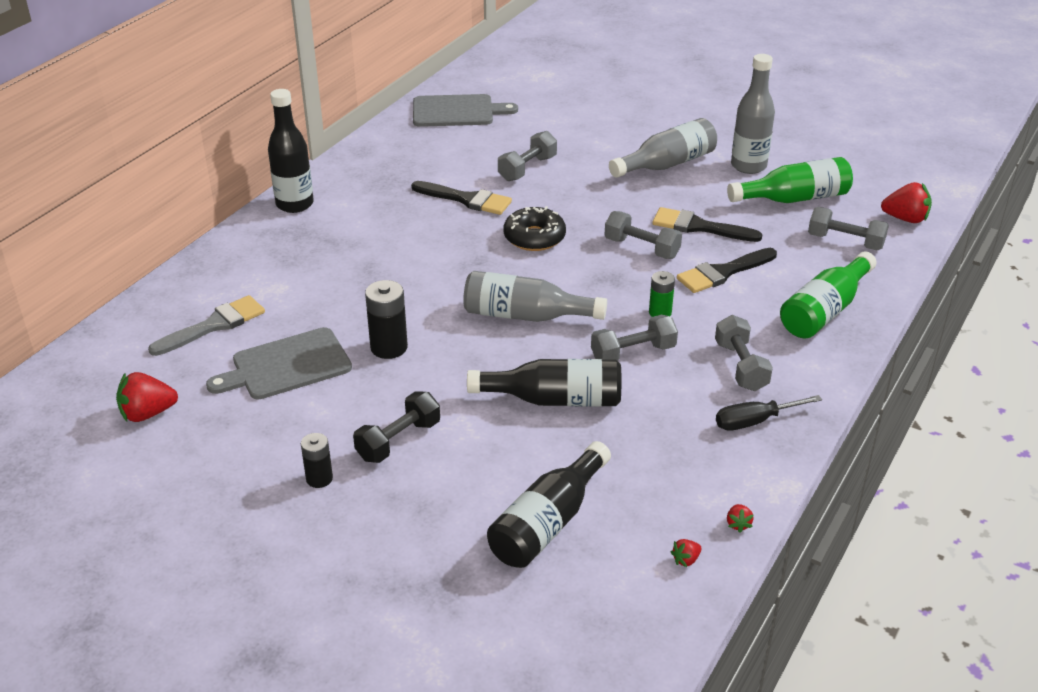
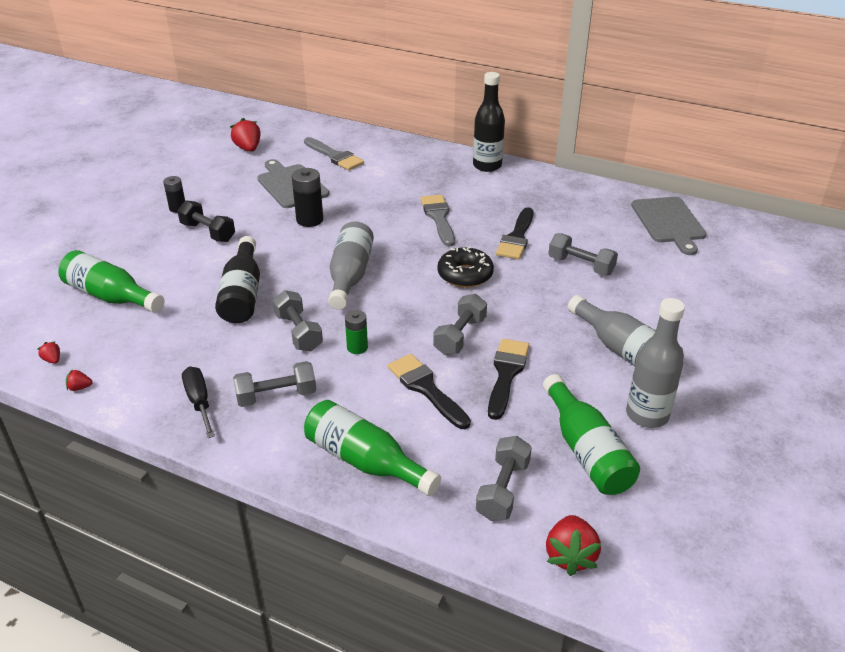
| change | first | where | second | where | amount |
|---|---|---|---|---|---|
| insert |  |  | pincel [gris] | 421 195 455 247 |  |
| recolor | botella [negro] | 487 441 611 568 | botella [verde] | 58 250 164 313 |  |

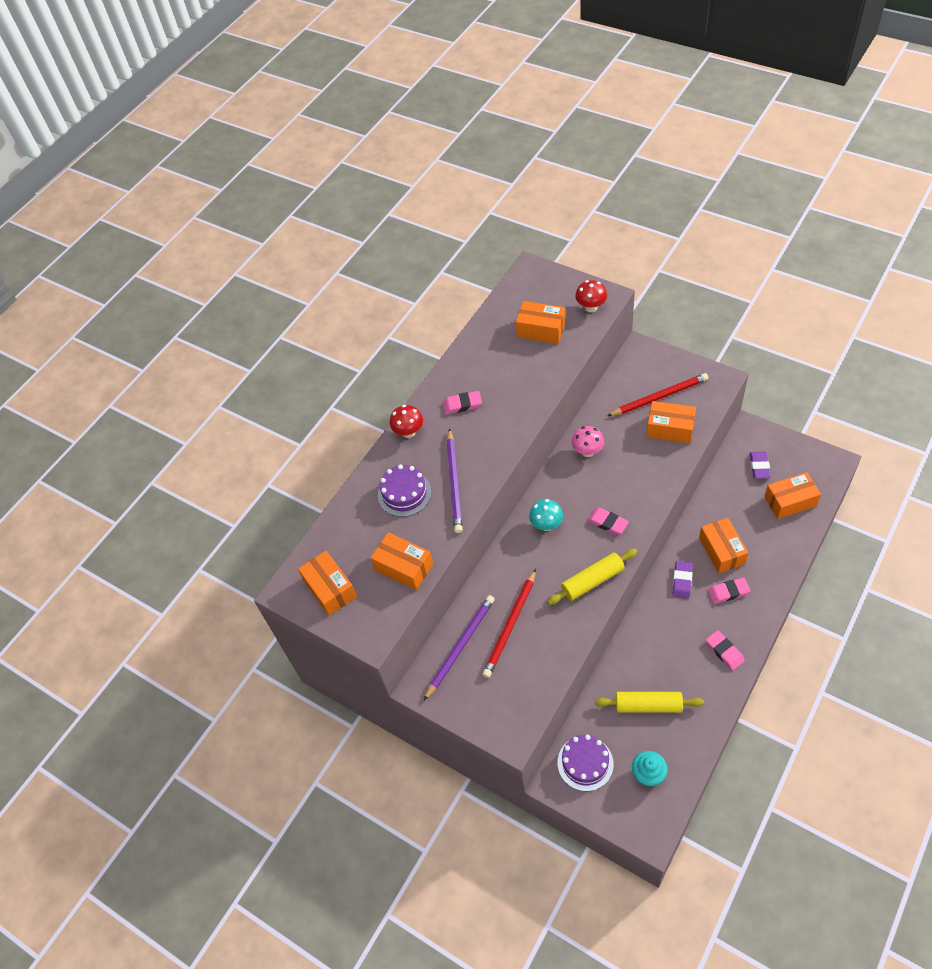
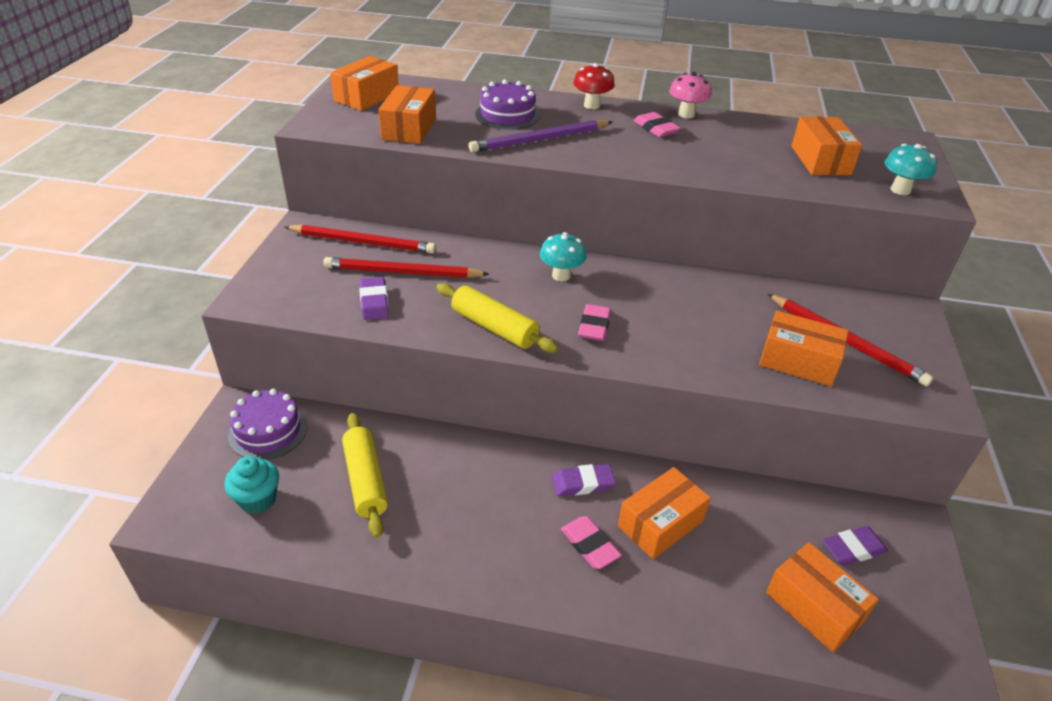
| change | first | where | second | where | amount |
|---|---|---|---|---|---|
| delete | goma de borrar [rosa] | 706 630 745 671 |  |  |  |
| insert |  |  | goma de borrar [morado] | 359 277 389 320 |  |
| move | seta [rosa] | 572 426 604 457 |  | 669 72 712 118 |  |
| recolor | lápiz [morado] | 424 595 495 700 | lápiz [rojo] | 285 225 436 254 |  |
| recolor | seta [rojo] | 575 280 607 312 | seta [turquesa] | 884 144 937 195 |  |
| rotate | caja [naranja] | 647 401 696 443 |  | 759 311 848 386 | 60 degrees counterclockwise |

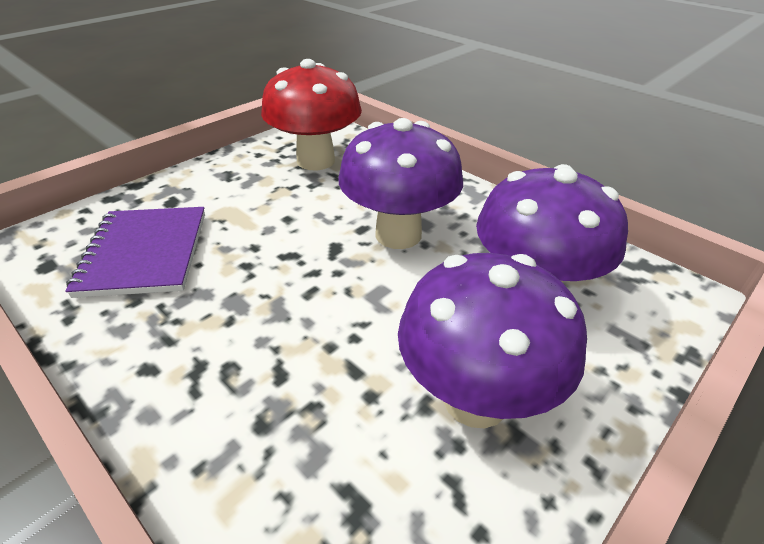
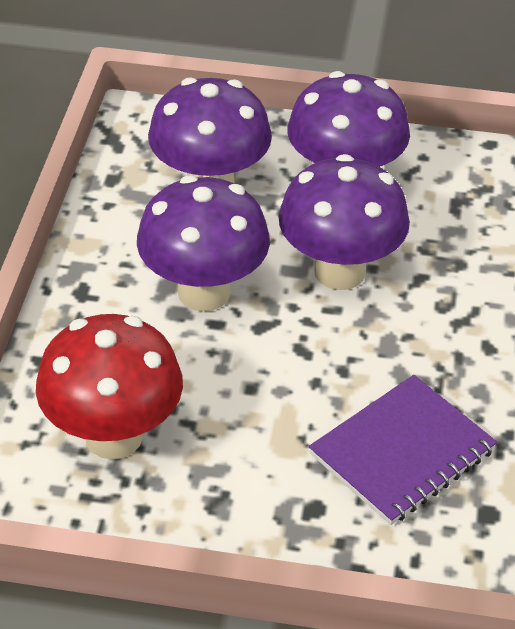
| change | first | where | second | where | amount |
|---|---|---|---|---|---|
| insert |  |  | seta [morado] | 278 154 410 290 |  |

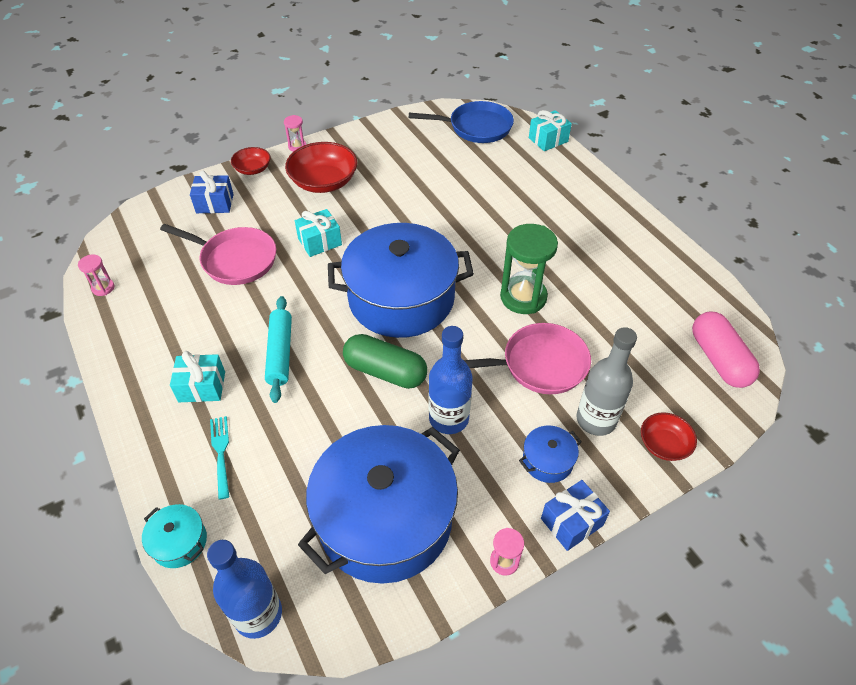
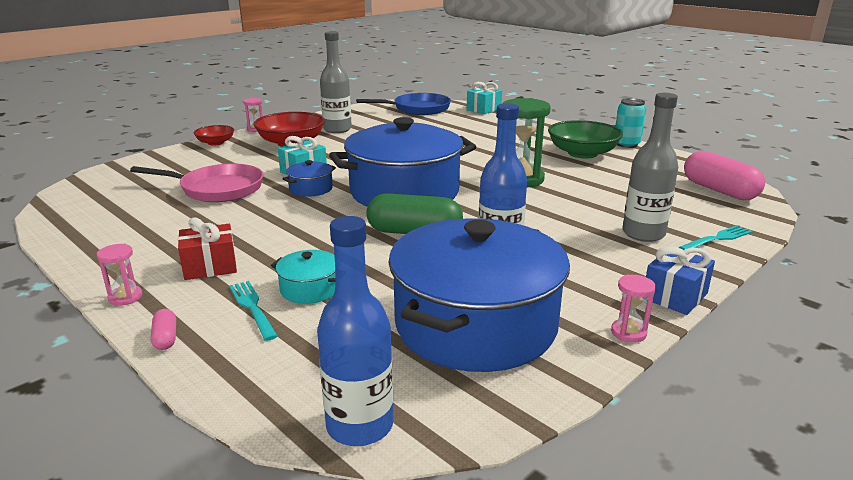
| change | first | where | second | where | amount |
|---|---|---|---|---|---|
| delete | regalo [azul] | 190 170 234 213 |  |  |  |
| delete | rodillo [turquesa] | 265 296 292 403 |  |  |  |
| delete | sartén [rosa] | 464 323 591 394 |  |  |  |
| insert |  |  | cápsula [rosa] | 151 309 176 350 |  |
| insert |  |  | botella [gris] | 320 31 352 133 |  |
| insert |  |  | cuenco [verde] | 548 120 623 159 |  |
| insert |  |  | lata [turquesa] | 615 98 646 148 |  |
| move | reloj de arena [rosa] | 78 254 114 296 |  | 97 244 142 306 |  |
| move | olla [turquesa] | 142 504 207 568 |  | 271 250 336 304 |  |
| move | olla [azul] | 519 426 582 483 |  | 282 160 336 197 |  |
| replace | cuenco [rojo] | 641 412 697 461 | tenedor [turquesa] | 679 225 753 250 |  |
| recolor | regalo [turquesa] | 170 351 225 402 | regalo [rojo] | 178 217 237 280 |  |

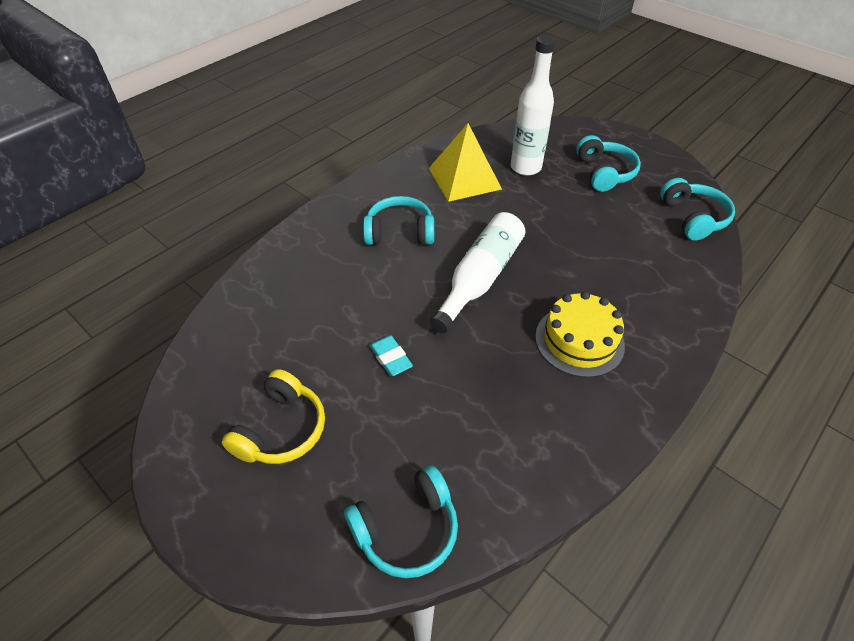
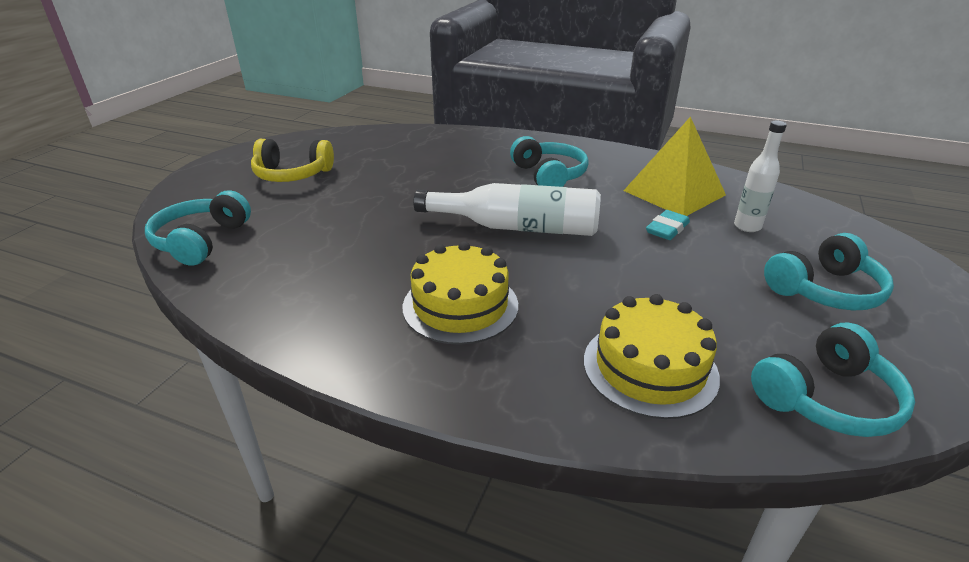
| change | first | where | second | where | amount |
|---|---|---|---|---|---|
| insert |  |  | tarta [amarillo] | 584 294 720 419 |  |
| move | goma de borrar [turquesa] | 369 335 413 376 |  | 646 210 690 240 |  |
| rotate | auriculares [turquesa] | 344 465 458 578 |  | 145 190 251 266 | 60 degrees clockwise |
| resize | botella [blanco] | 511 35 556 176 |  | 734 121 787 232 | x0.59 |

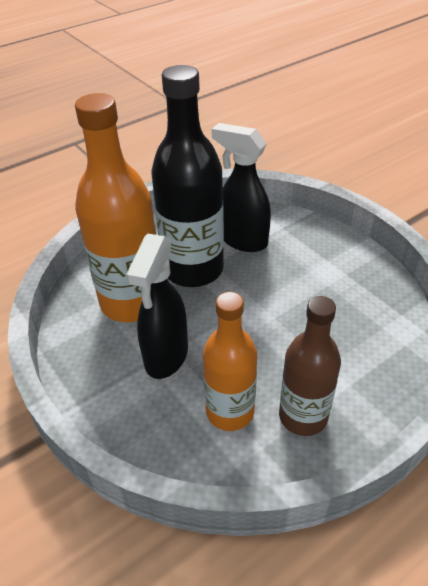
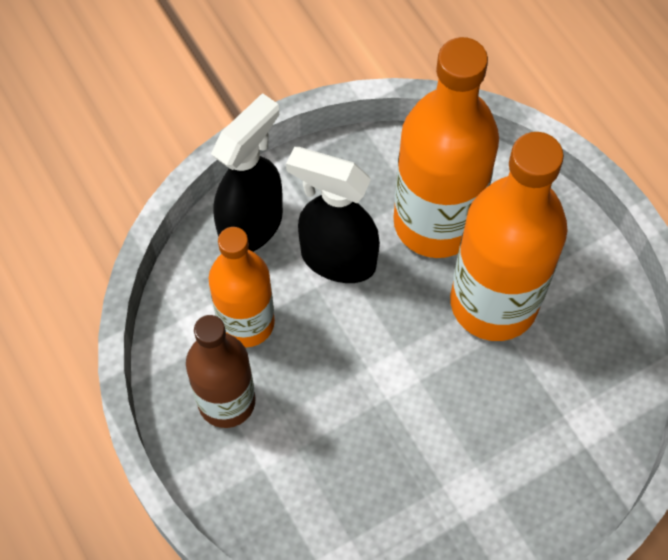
| change | first | where | second | where | amount |
|---|---|---|---|---|---|
| move | pulverizador [negro] | 212 123 271 252 |  | 211 93 283 252 |  |
| recolor | botella [negro] | 151 65 224 287 | botella [naranja] | 450 132 568 341 |  |

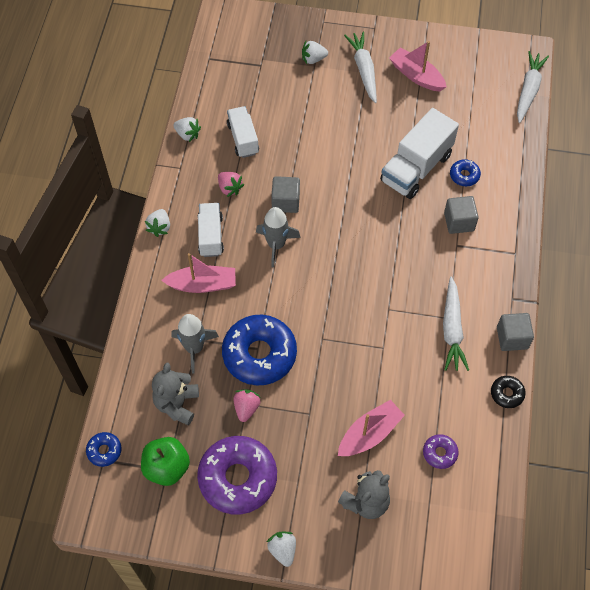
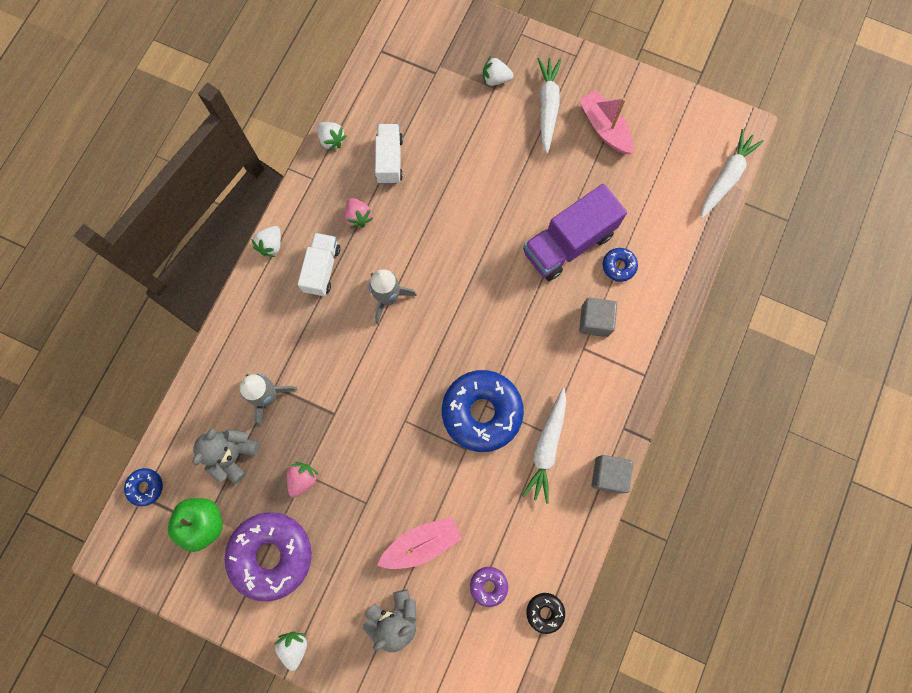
| change | first | where | second | where | amount |
|---|---|---|---|---|---|
| delete | barco [rosa] | 161 253 236 293 |  |  |  |
| delete | cubo [gris] | 271 176 300 213 |  |  |  |
| move | rosquilla [azul] | 222 315 297 385 |  | 442 370 524 452 |  |
| move | rosquilla [negro] | 491 376 526 408 |  | 526 593 565 634 |  |
| recolor | camión [blanco] | 380 108 459 199 | camión [morado] | 523 184 627 281 |  |

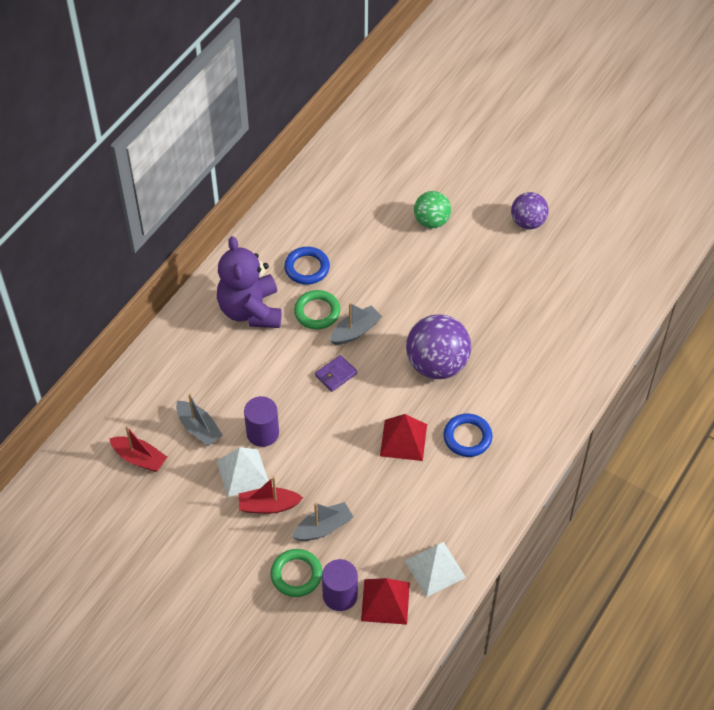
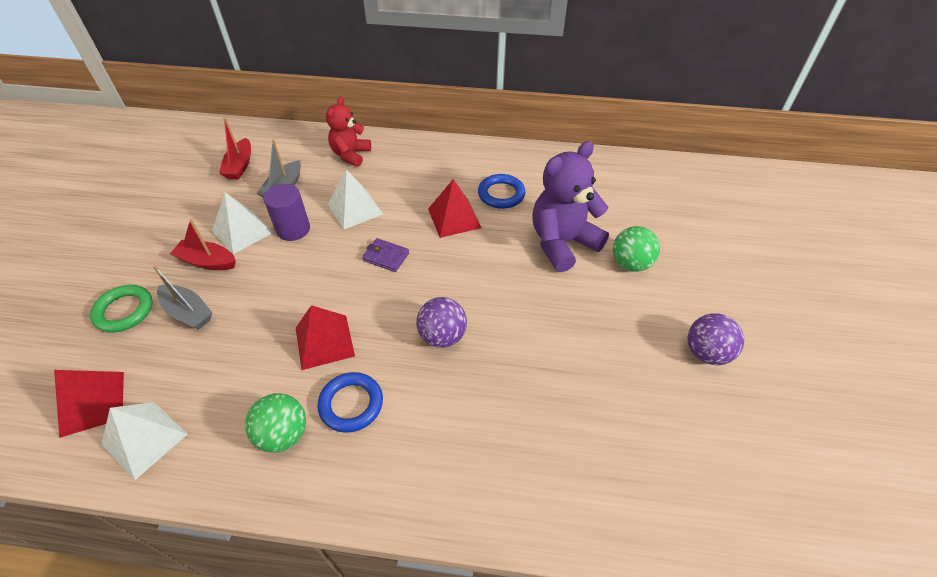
| change | first | where | second | where | amount |
|---|---|---|---|---|---|
| delete | cilindro [morado] | 322 559 358 611 |  |  |  |
| delete | barco [gris] | 330 303 382 345 |  |  |  |
| insert |  |  | pelota [verde] | 245 393 306 453 |  |
| insert |  |  | osito [rojo] | 326 96 371 167 |  |
| insert |  |  | pirámide [blanco] | 328 170 383 229 |  |
| move | osito [morado] | 217 236 281 328 |  | 532 141 609 272 |  |
| replace | anillo [verde] | 294 290 340 329 | pirámide [rojo] | 428 179 481 238 |  |
| rotate | barco [rojo] | 239 476 303 514 |  | 170 219 236 270 | 45 degrees counterclockwise |
| resize | pelota [morado] | 406 314 471 379 |  | 416 297 467 348 | x0.62 |

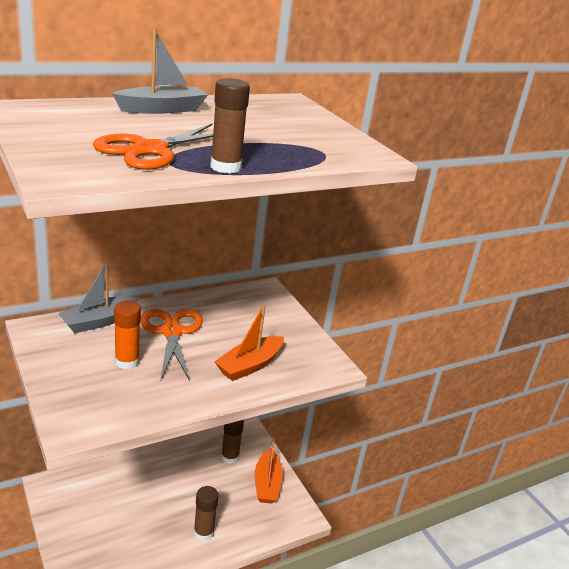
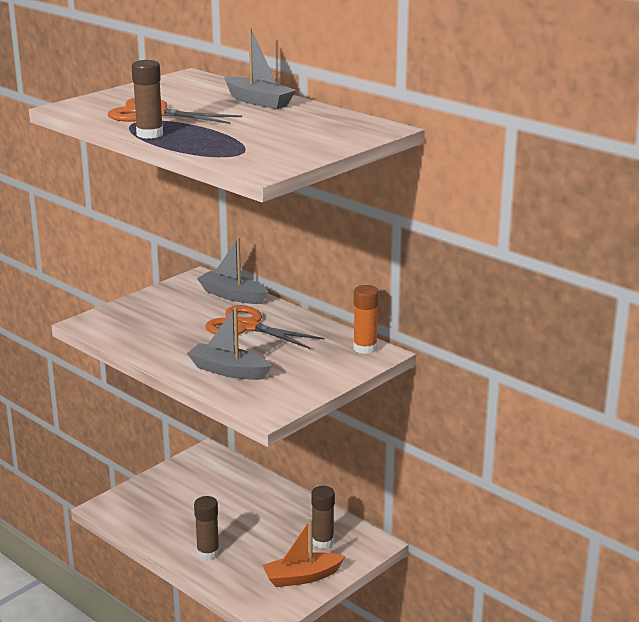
| change | first | where | second | where | amount |
|---|---|---|---|---|---|
| move | barra de pegamento [naranja] | 114 301 141 369 |  | 353 285 379 354 |  |
| recolor | barco [naranja] | 214 304 284 381 | barco [gris] | 187 307 272 380 |  |
| rotate | tijeras [naranja] | 140 309 203 381 |  | 205 305 325 349 | 120 degrees counterclockwise |

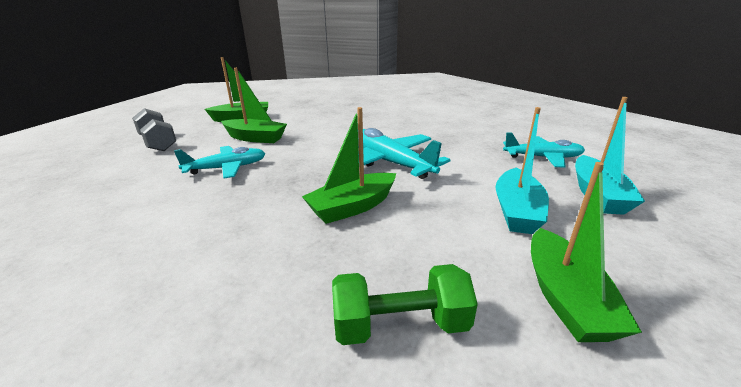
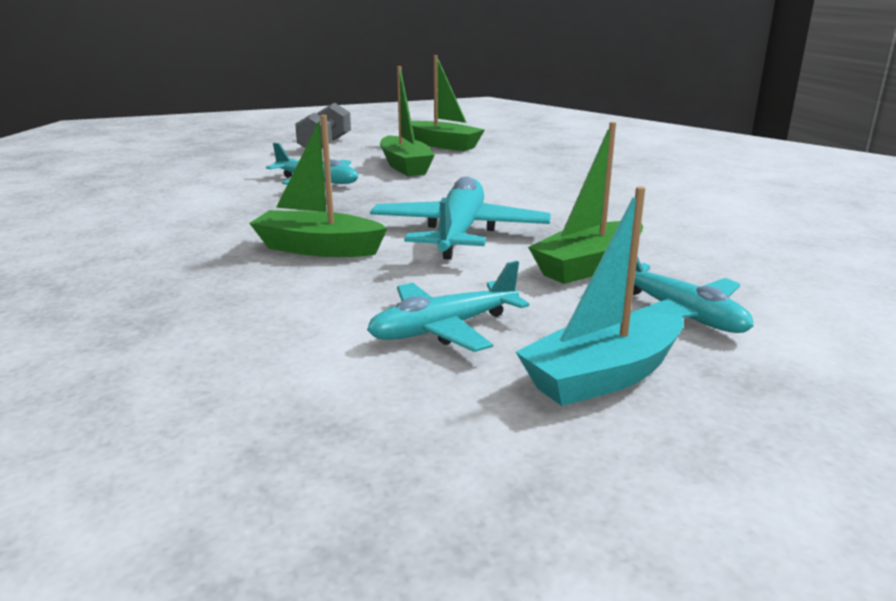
| change | first | where | second | where | amount |
|---|---|---|---|---|---|
| delete | mancuerna [verde] | 332 264 478 345 |  |  |  |
| move | barco [verde] | 531 162 642 342 |  | 528 122 643 284 |  |
| replace | barco [turquesa] | 495 107 549 234 | avión [turquesa] | 367 261 529 352 |  |

